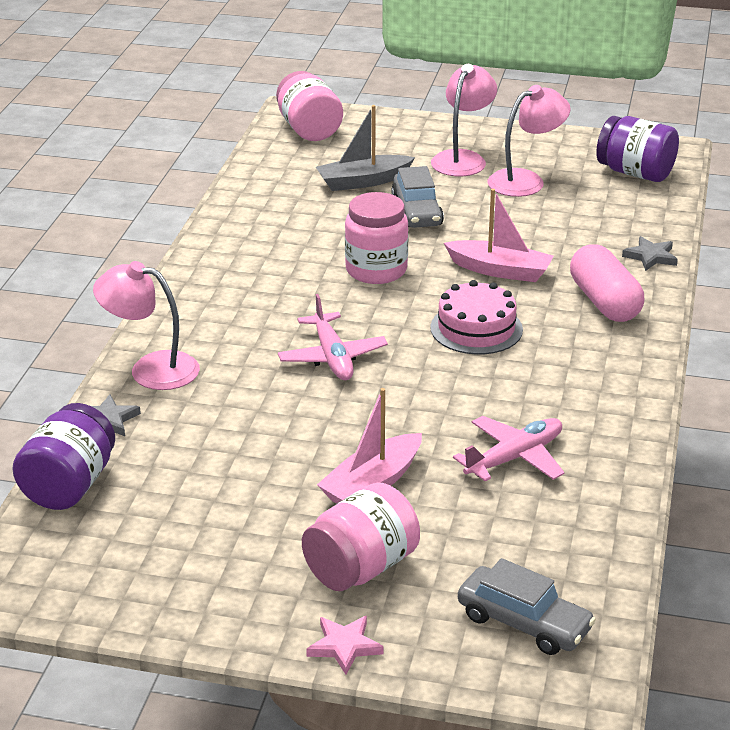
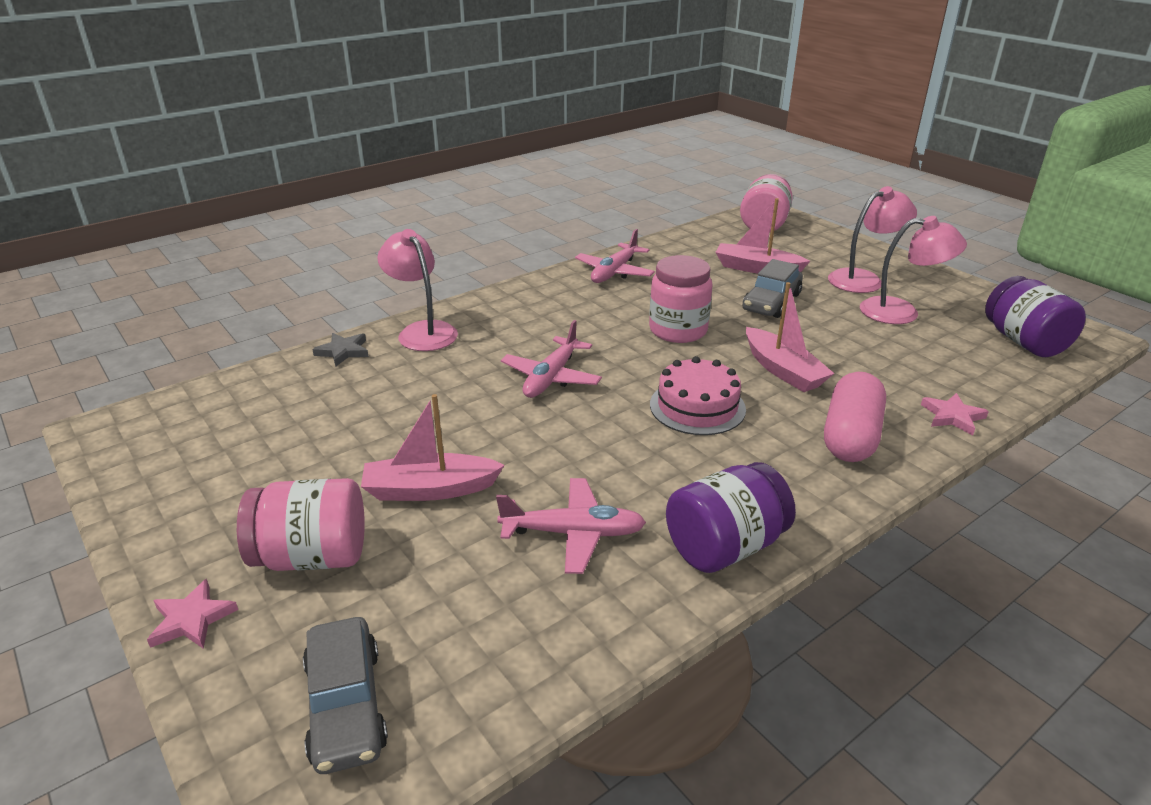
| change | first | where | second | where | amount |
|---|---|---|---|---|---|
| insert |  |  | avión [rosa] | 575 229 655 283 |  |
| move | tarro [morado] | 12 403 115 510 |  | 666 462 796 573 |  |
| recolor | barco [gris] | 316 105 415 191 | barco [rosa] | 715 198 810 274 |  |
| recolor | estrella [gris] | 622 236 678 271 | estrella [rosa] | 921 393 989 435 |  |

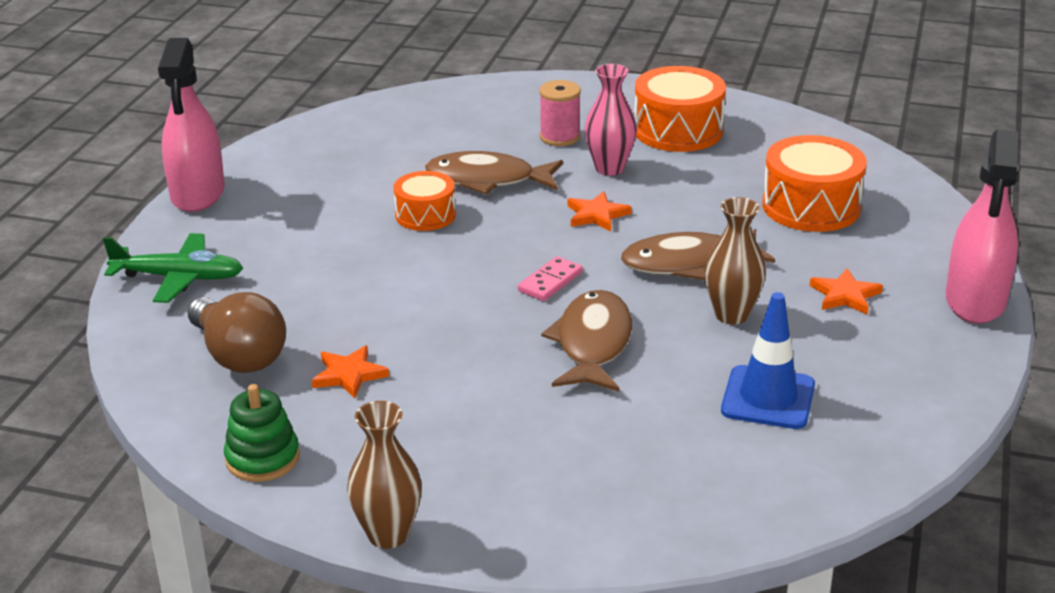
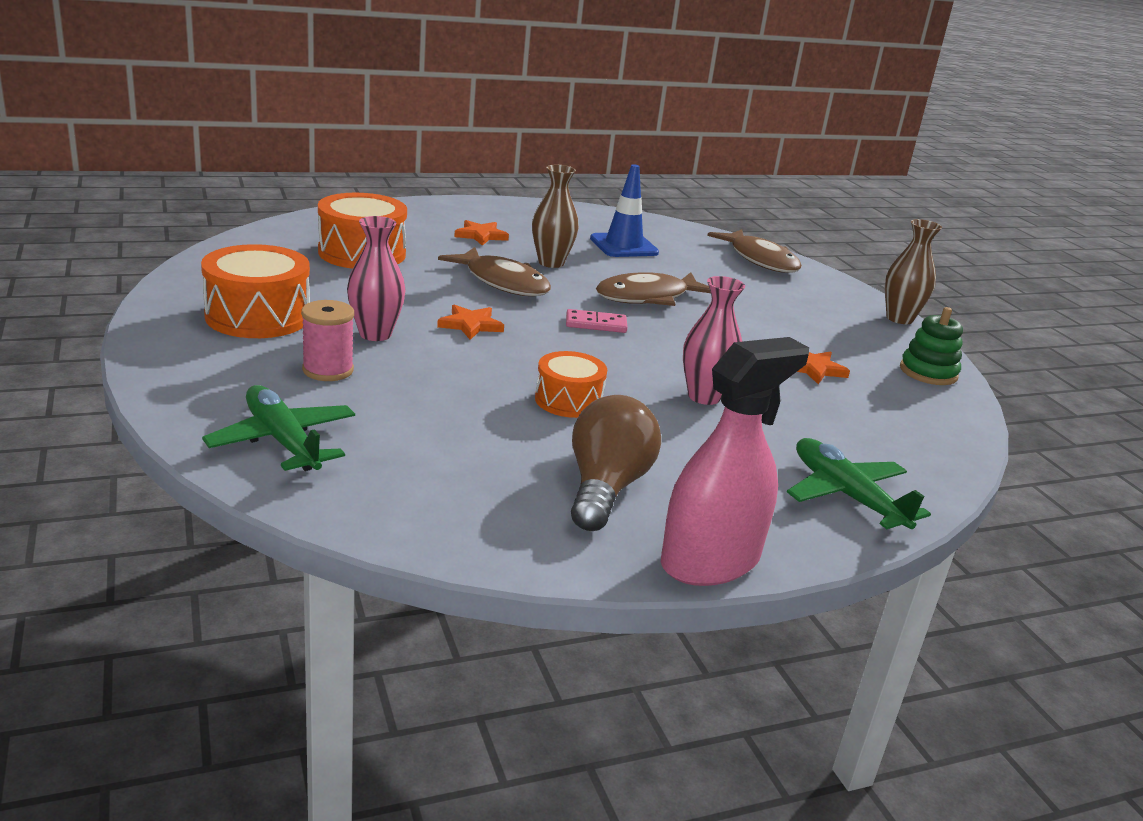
| change | first | where | second | where | amount |
|---|---|---|---|---|---|
| delete | pulverizador [rosa] | 945 129 1019 324 |  |  |  |
| insert |  |  | avión [verde] | 202 385 355 471 |  |
| insert |  |  | florero [rosa] | 683 276 745 405 |  |
| move | bombilla [marrón] | 188 292 286 373 |  | 571 395 661 531 |  |
| move | pez [marrón] | 425 151 563 195 |  | 707 229 802 273 |  |

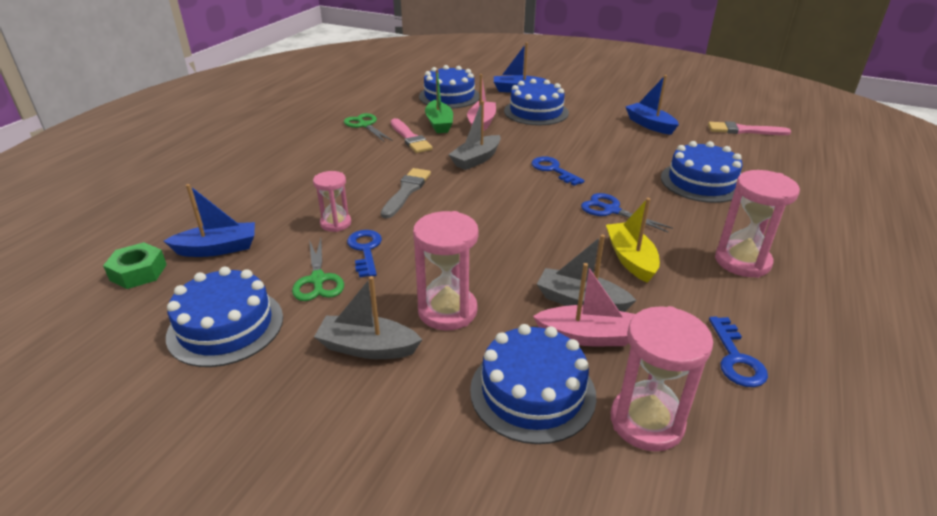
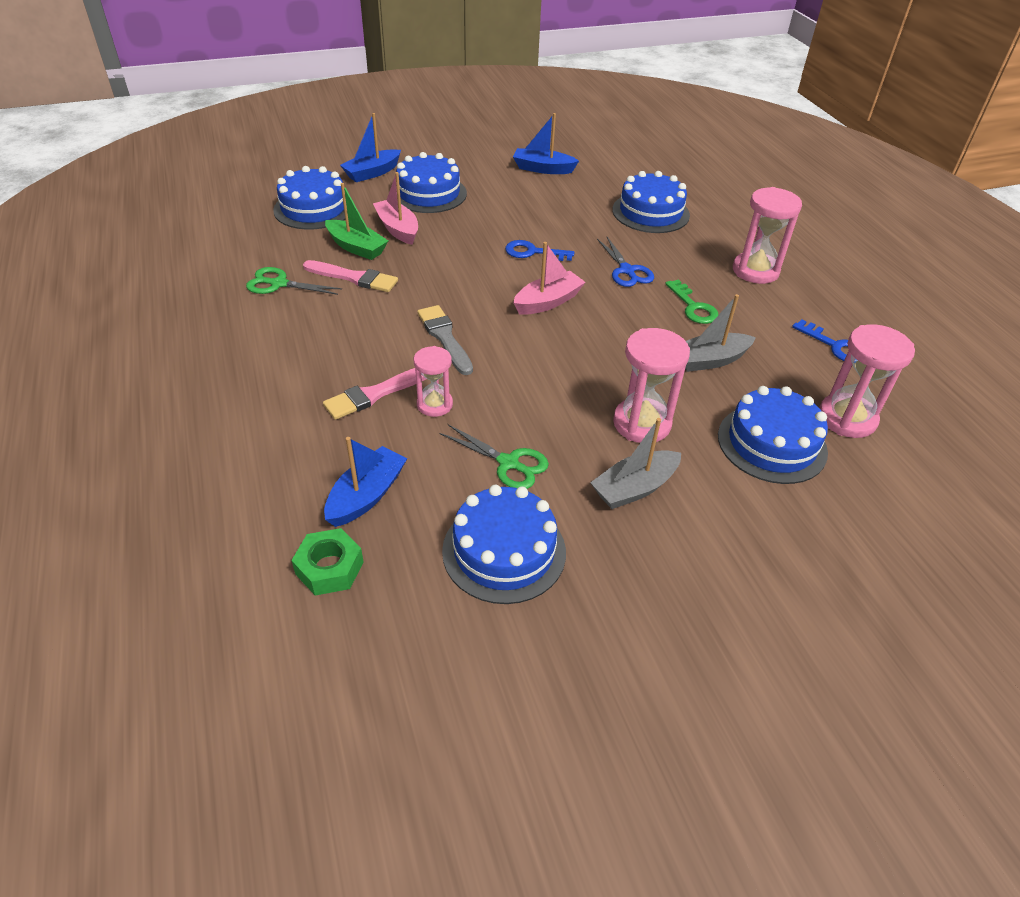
| change | first | where | second | where | amount |
|---|---|---|---|---|---|
| delete | llave [azul] | 347 230 382 277 |  |  |  |
| delete | barco [gris] | 448 101 501 170 |  |  |  |
| move | barco [rosa] | 533 263 636 346 |  | 513 242 586 315 |  |
| move | pincel [rosa] | 708 121 791 135 |  | 323 368 426 420 |  |
| replace | barco [amarillo] | 606 198 660 283 | llave [verde] | 665 279 719 324 |  |
| rotate | tijeras [azul] | 581 193 673 232 |  | 597 237 654 287 | 105 degrees counterclockwise |

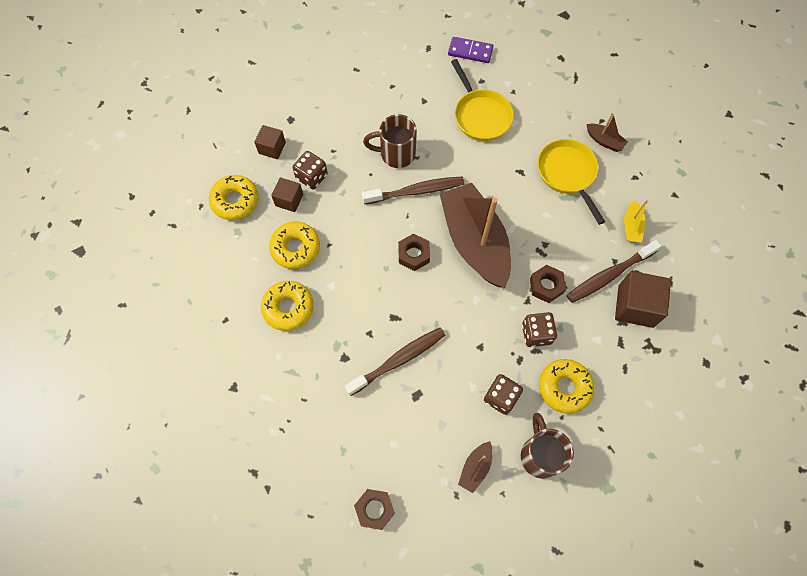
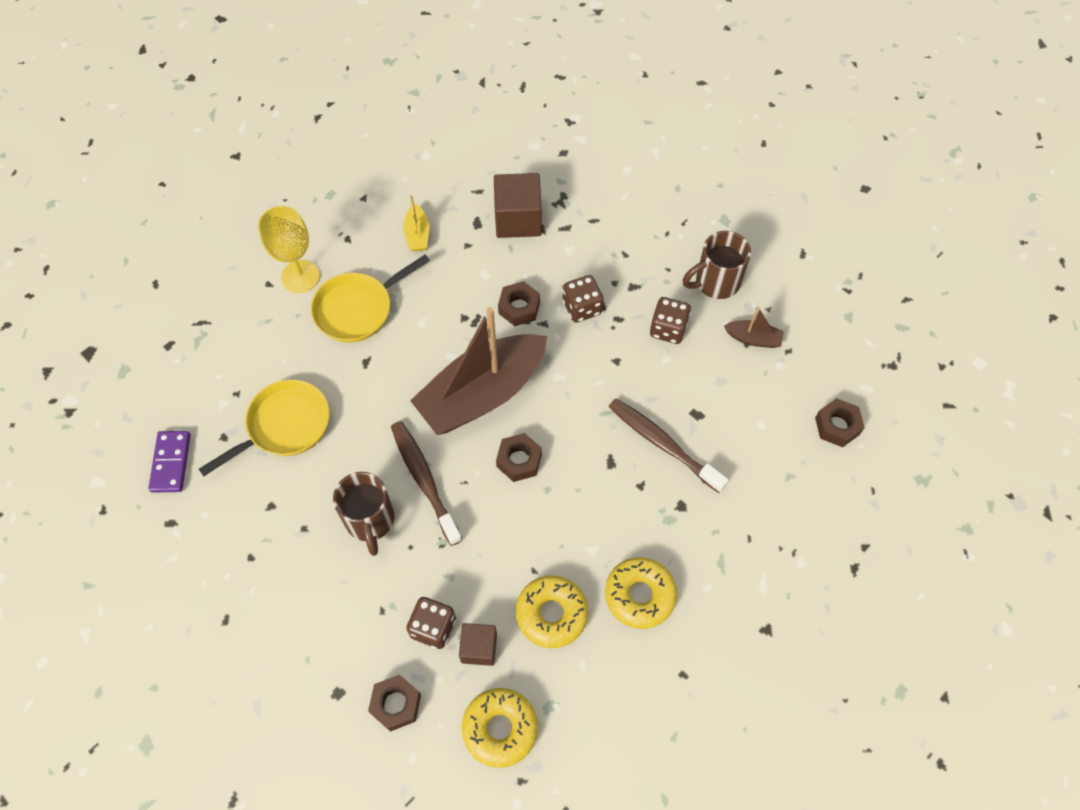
| change | first | where | second | where | amount |
|---|---|---|---|---|---|
| delete | rosquilla [amarillo] | 539 359 594 414 |  |  |  |
| delete | cepillo de dientes [marrón] | 567 240 661 303 |  |  |  |
| replace | cubo [marrón] | 254 125 286 159 | tuerca [marrón] | 368 675 421 732 |  |
| replace | barco [marrón] | 586 113 628 152 | copa [amarillo] | 258 206 320 293 |  |
| rotate | barco [amarillo] | 624 200 648 243 |  | 403 195 429 252 | 90 degrees clockwise |

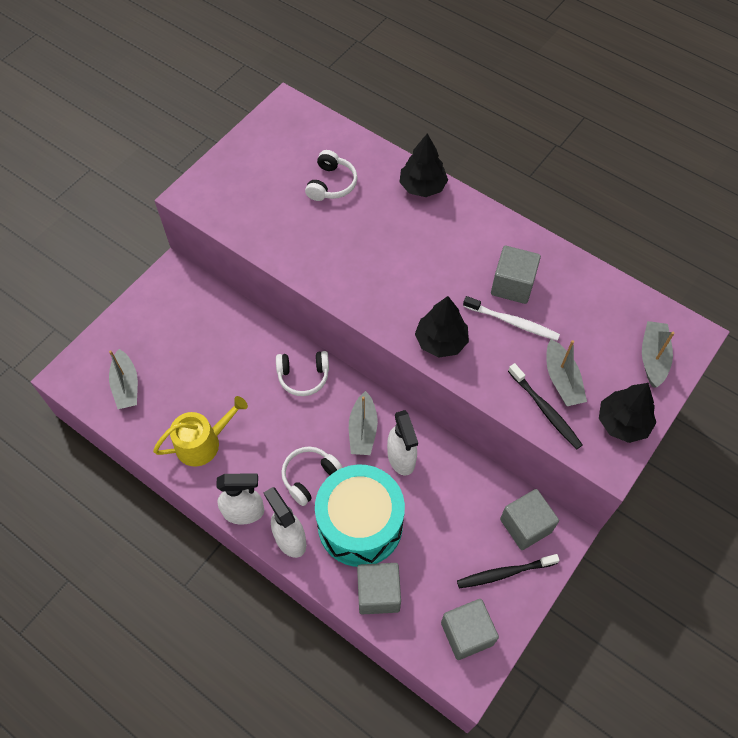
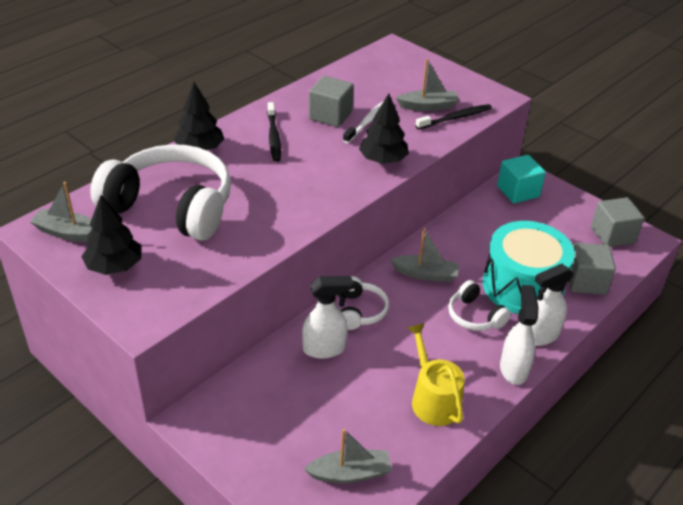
| change | first | where | second | where | amount |
|---|---|---|---|---|---|
| move | pulverizador [blanco] | 387 410 418 476 |  | 302 276 353 359 |  |
| move | cepillo de dientes [negro] | 457 554 560 588 |  | 267 102 281 162 |  |
| move | árbol [negro] | 599 383 656 443 |  | 81 195 142 275 |  |
| move | barco [gris] | 642 321 674 387 |  | 29 182 92 242 |  |
| recolor | cubo [gris] | 500 489 559 550 | cubo [turquesa] | 497 155 546 203 |  |
| resize | auriculares [blanco] | 305 150 357 201 |  | 90 144 231 241 | x2.14 |

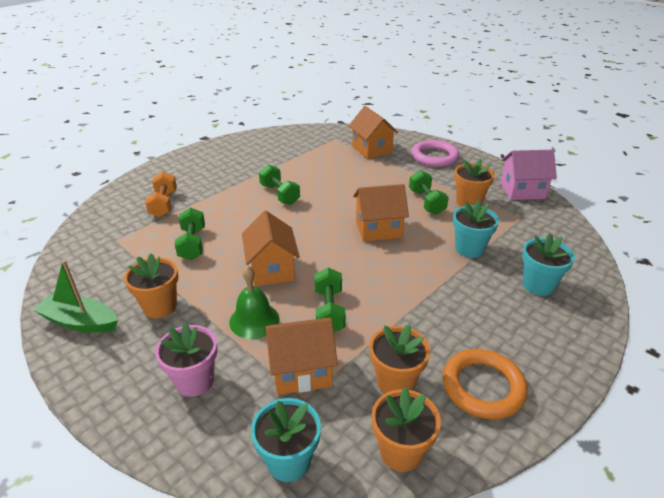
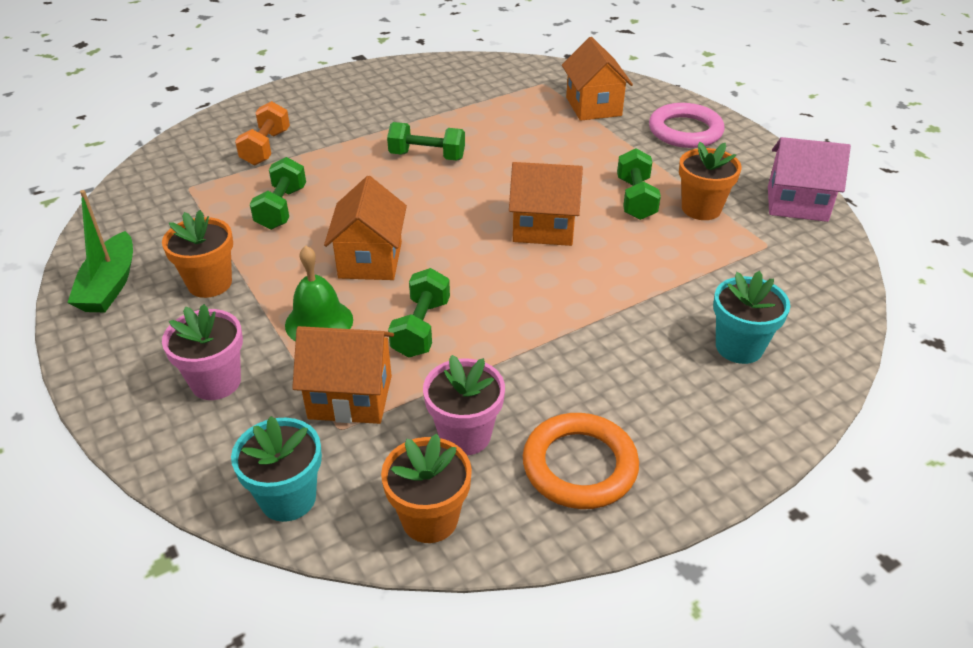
| change | first | where | second | where | amount |
|---|---|---|---|---|---|
| delete | maceta [turquesa] | 453 200 499 258 |  |  |  |
| recolor | maceta [naranja] | 370 324 430 394 | maceta [rosa] | 423 355 505 455 |  |
| rotate | barco [verde] | 33 260 118 333 |  | 67 190 133 312 | 120 degrees counterclockwise |
| rotate | mancuerna [verde] | 259 164 300 205 |  | 387 122 465 160 | 60 degrees counterclockwise |

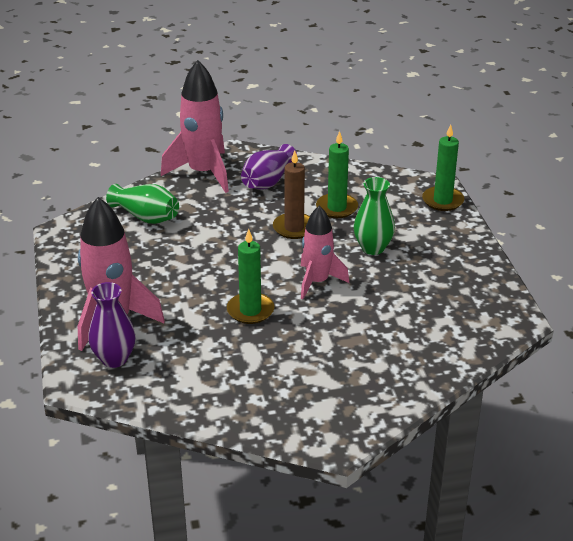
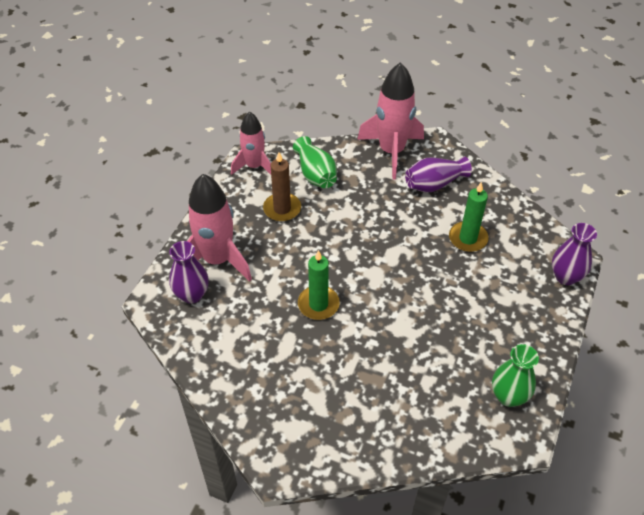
| change | first | where | second | where | amount |
|---|---|---|---|---|---|
| move | vela [marrón] | 273 150 310 239 |  | 263 152 301 222 |  |
| move | cohete [rosa] | 301 206 349 300 |  | 231 112 271 175 |  |
| move | florero [verde] | 354 177 395 255 |  | 492 344 539 407 |  |
| replace | vela [verde] | 422 124 464 211 | florero [morado] | 552 223 597 285 |  |

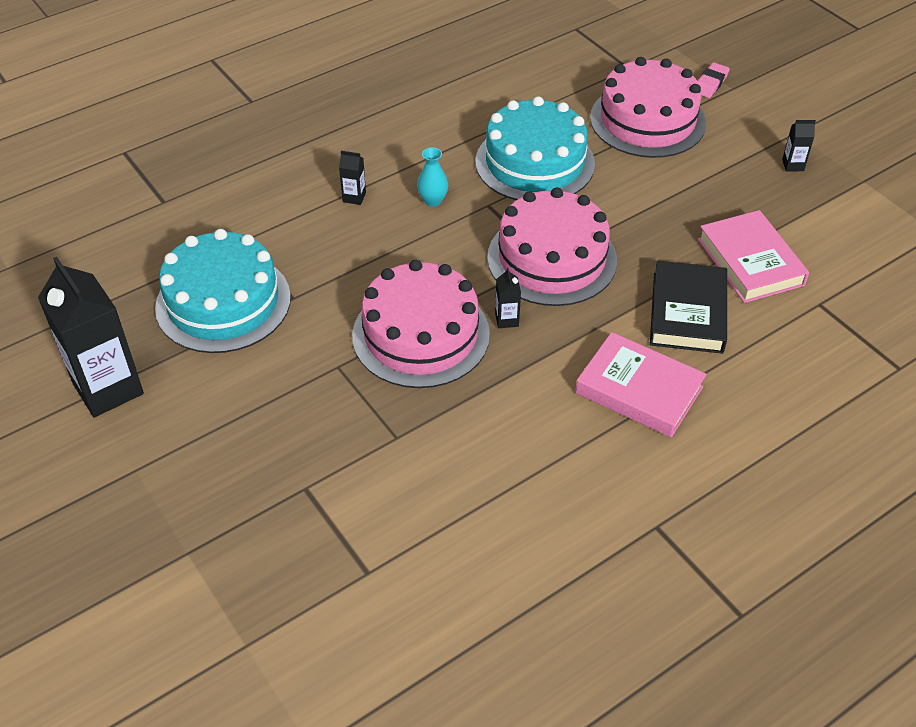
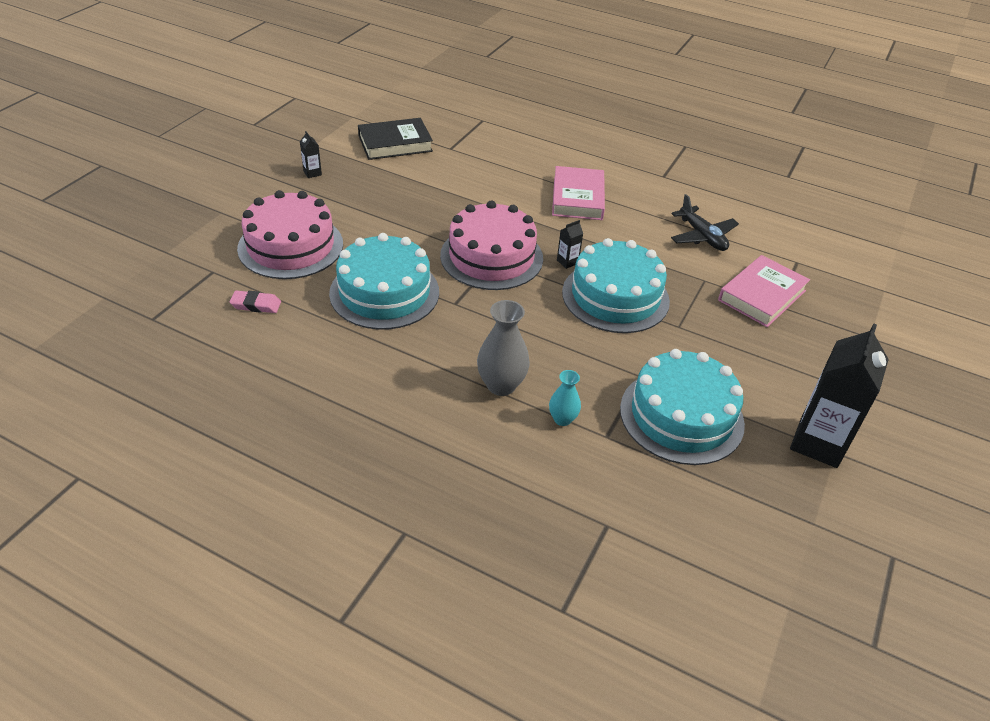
| change | first | where | second | where | amount |
|---|---|---|---|---|---|
| insert |  |  | avión [negro] | 671 194 739 251 |  |
| move | florero [turquesa] | 417 147 448 207 |  | 549 370 581 426 |  |
| move | libro [negro] | 650 260 727 354 |  | 358 118 433 160 |  |
| move | goma de borrar [rosa] | 698 62 730 98 |  | 229 290 281 313 |  |
| move | libro [rosa] | 698 210 809 303 |  | 718 255 810 327 |  |
| replace | cartón de leche [negro] | 339 151 366 205 | florero [gris] | 477 300 530 396 |  |
| recolor | tarta [rosa] | 352 260 490 388 | tarta [turquesa] | 562 238 670 333 |  |

